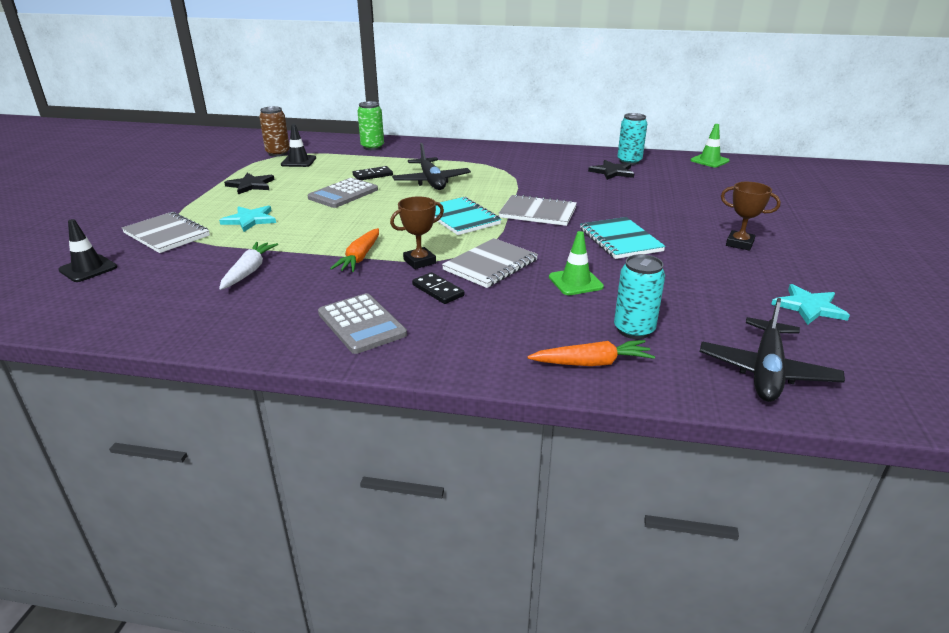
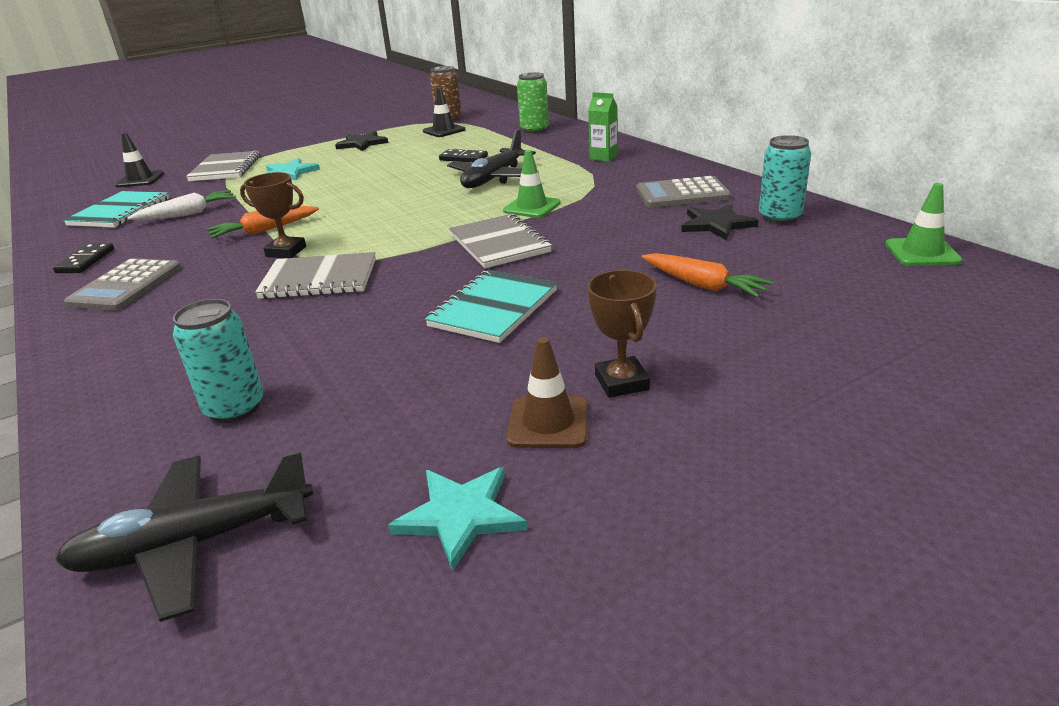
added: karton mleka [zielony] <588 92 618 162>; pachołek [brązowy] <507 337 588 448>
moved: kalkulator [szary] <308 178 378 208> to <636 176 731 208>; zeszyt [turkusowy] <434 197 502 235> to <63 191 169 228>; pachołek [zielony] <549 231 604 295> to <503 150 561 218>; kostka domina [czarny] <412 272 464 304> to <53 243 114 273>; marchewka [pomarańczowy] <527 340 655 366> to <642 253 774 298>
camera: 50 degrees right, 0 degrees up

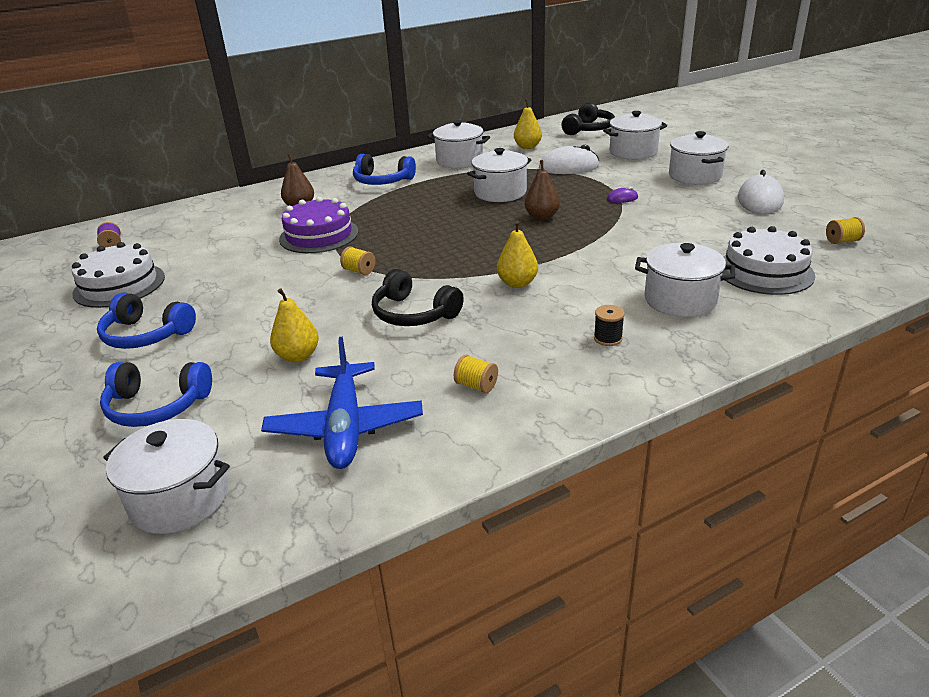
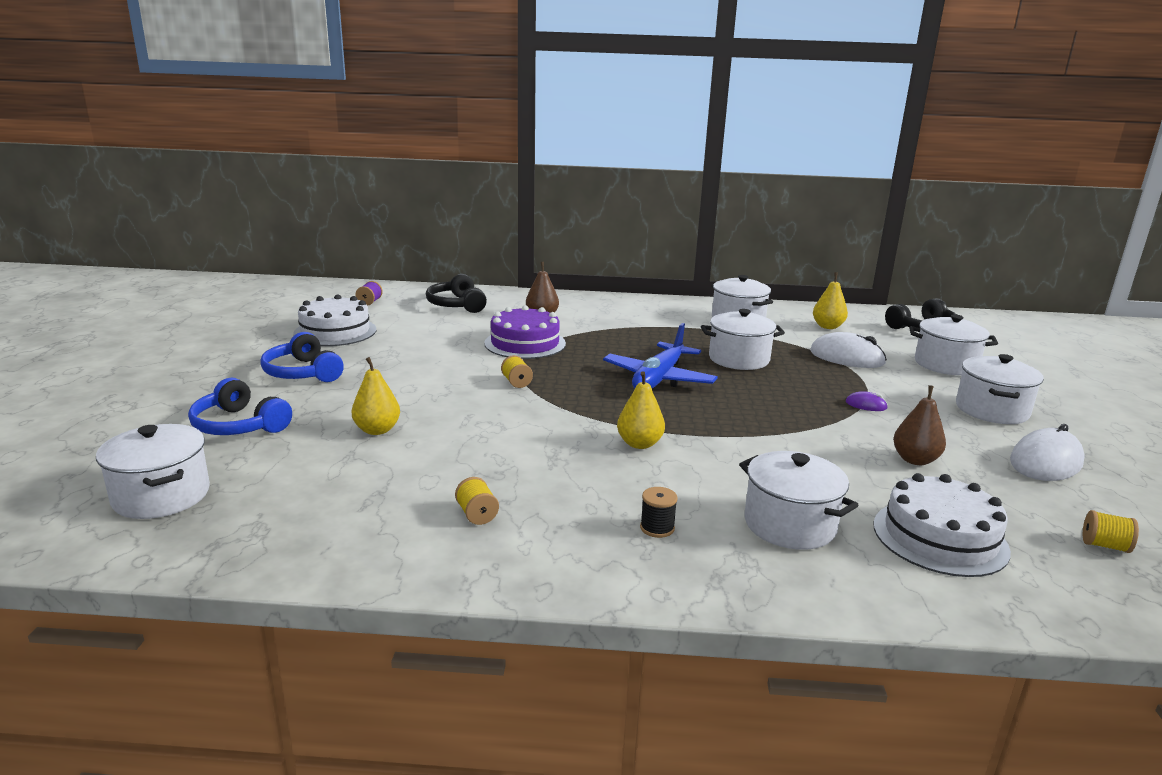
removed: słuchawki [niebieski] <353 154 416 185>
moved: gruszka [brązowy] <525 160 560 220> to <893 385 946 465>; słuchawki [czarny] <372 269 464 326> to <426 274 487 313>; samolot [niebieski] <261 337 423 469> to <603 323 718 389>
camera: 30 degrees right, 10 degrees down

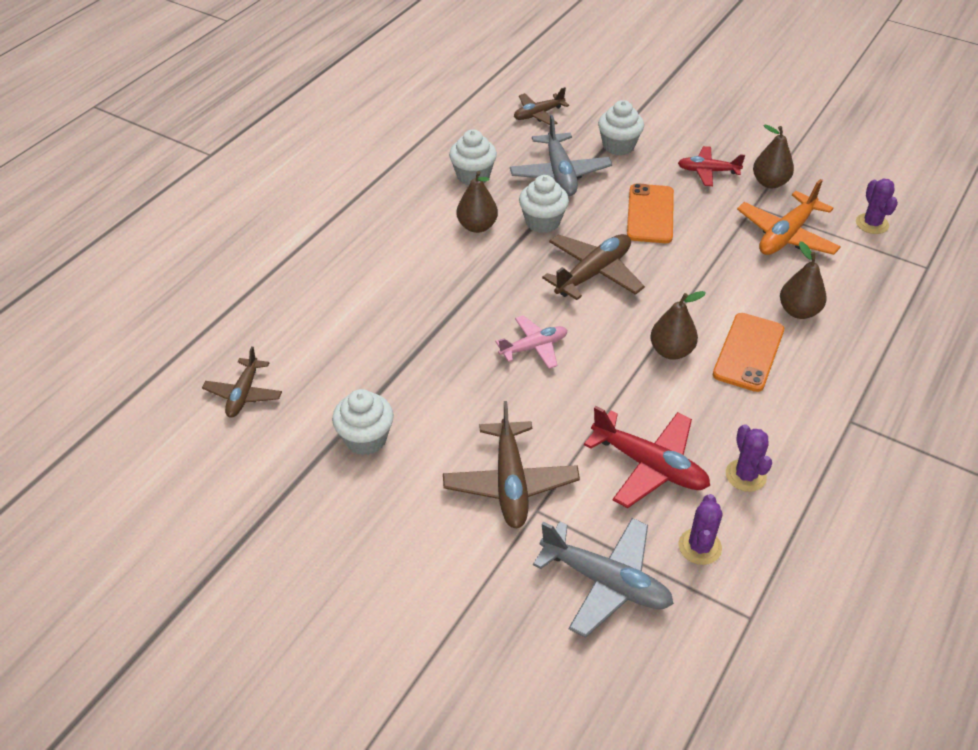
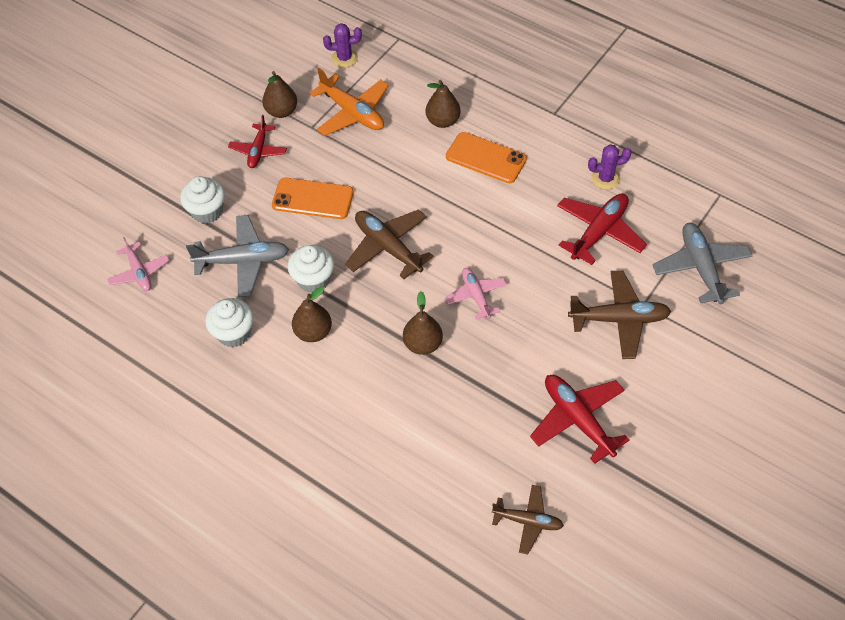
removed: kaktus [fioletowy] <679 494 723 565>
moved: gruszka [brązowy] <650 291 706 360> to <403 291 443 355>
replaced: muffinka [biały] <332 389 394 455> to samolot [czerwony] <530 375 630 464>
recoloured: samolot [brązowy] <514 87 569 125> to samolot [różowy] <107 237 170 291>
turned: samolot [szary] <533 518 674 638> = <653 223 753 305> 45 degrees counterclockwise
camera: 85 degrees left, 10 degrees up

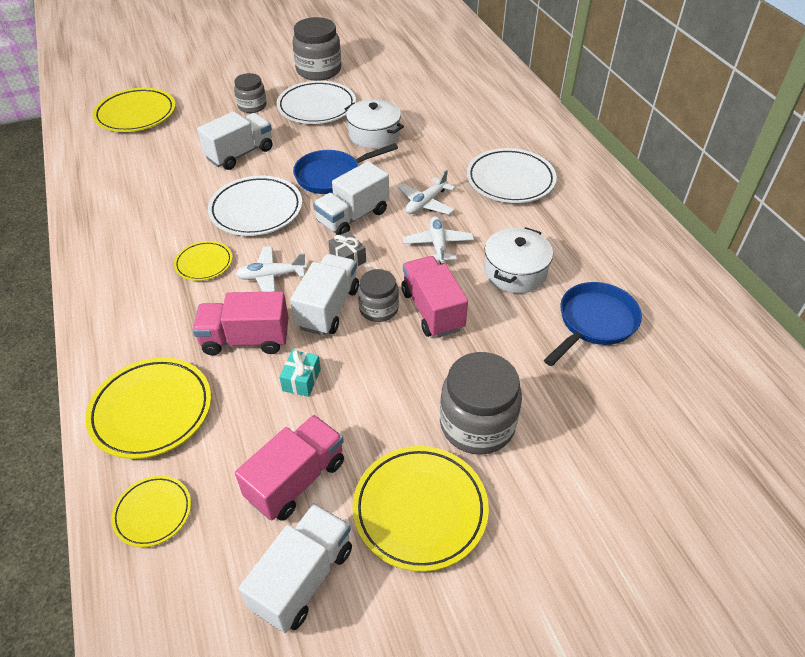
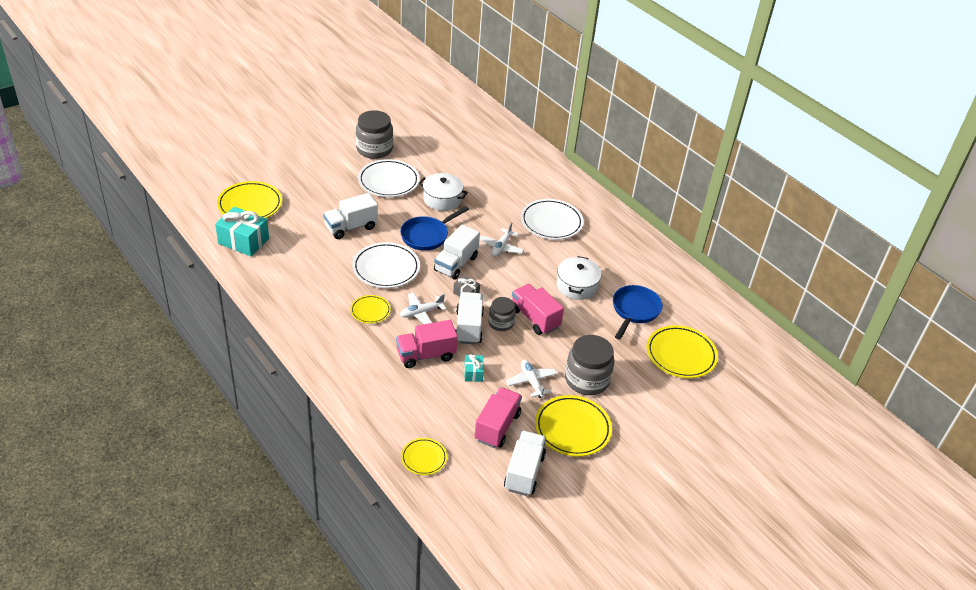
removed: słoik [szary] <234 73 267 113>
added: prezent [turkusowy] <215 207 269 256>
moved: samolot [biały] <403 216 474 265> to <506 359 557 398>; talerz [żółty] <85 357 211 459> to <647 325 718 378>
turned: ciężarówka [biały] <197 111 272 170> = <323 193 378 239> 150 degrees counterclockwise
camera: 20 degrees left, 5 degrees down

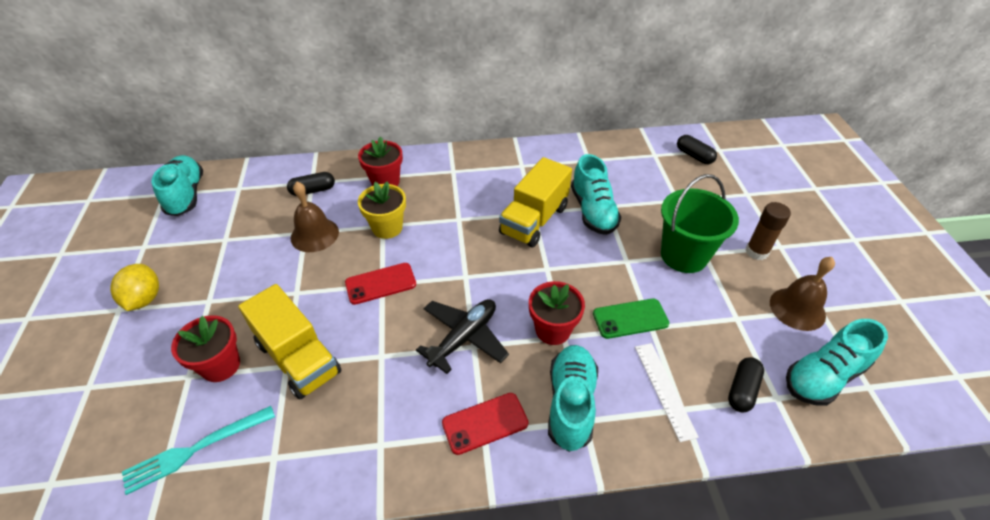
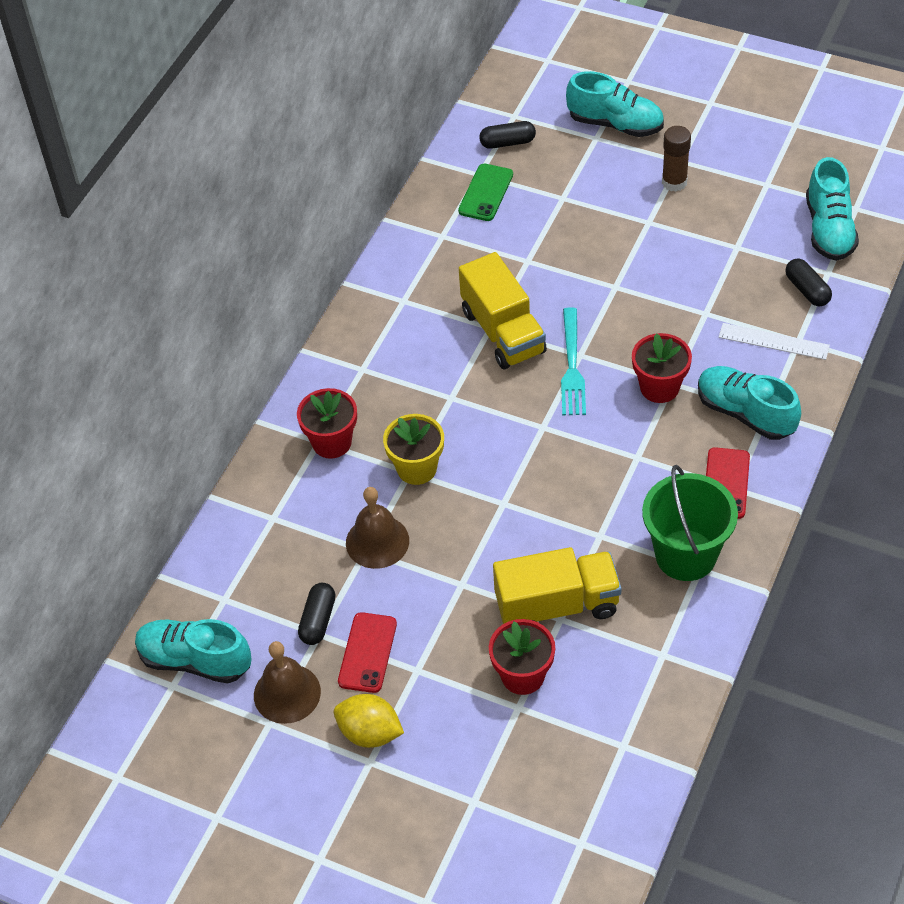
removed: samolot [czarny] <416 299 509 374>
moved: but [turkusowy] <571 154 621 235> to <566 71 664 137>; kapsułka [czarny] <287 172 335 196> to <298 583 336 645>; wiadro [zielony] <661 174 739 273> to <642 465 738 581>; dzwonek [brązowy] <770 257 835 331> to <254 641 321 724>; telefon [czerwony] <345 263 416 305> to <338 612 397 693>; telefon [zielony] <593 299 669 339> to <458 164 513 221>; widelec [turkusowy] <122 406 275 495> to <561 307 586 415>
camera: 55 degrees left, 5 degrees up

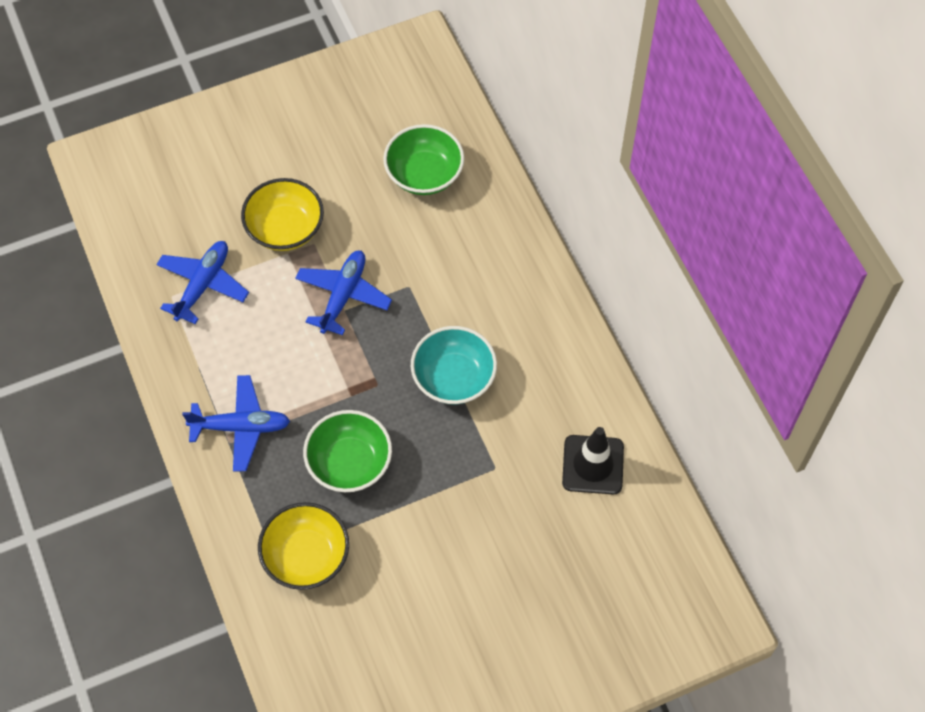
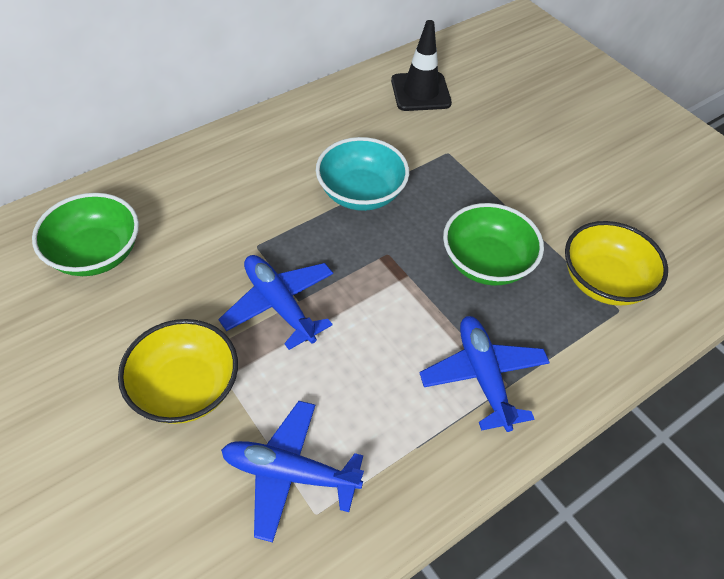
turned: samolot [niebieski] <295 251 392 335> = <218 255 333 350> 45 degrees clockwise
camera: 105 degrees left, 10 degrees down

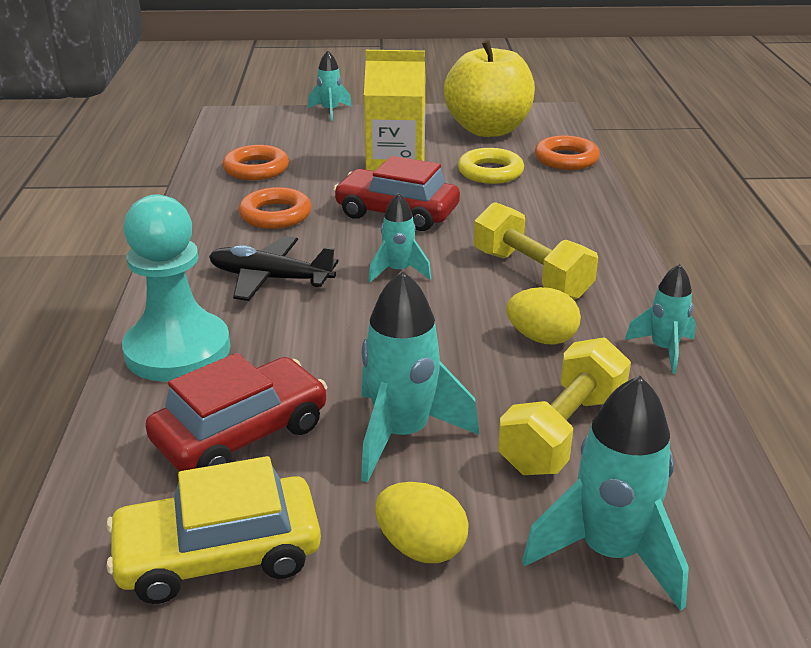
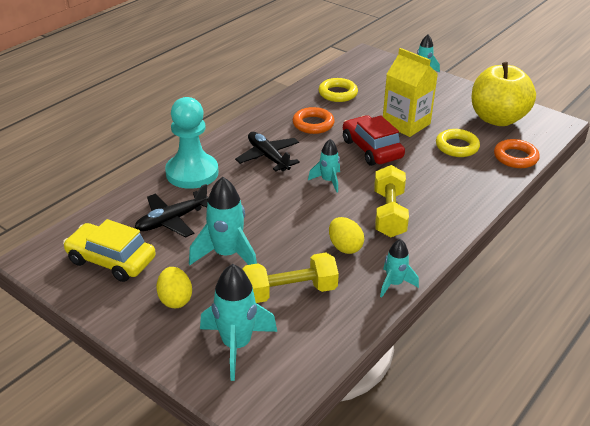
replaced: samochód [czerwony] <145 353 327 471> to samolot [czarny] <135 184 208 237>
recoloured: pierścień [pomarańczowy] <223 145 289 180> to pierścień [żółty] <319 78 358 102>
camera: 40 degrees right, 5 degrees up

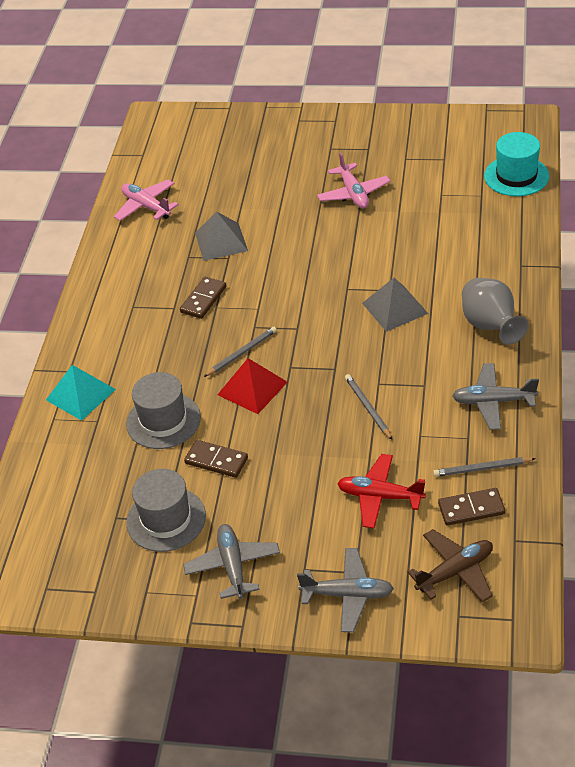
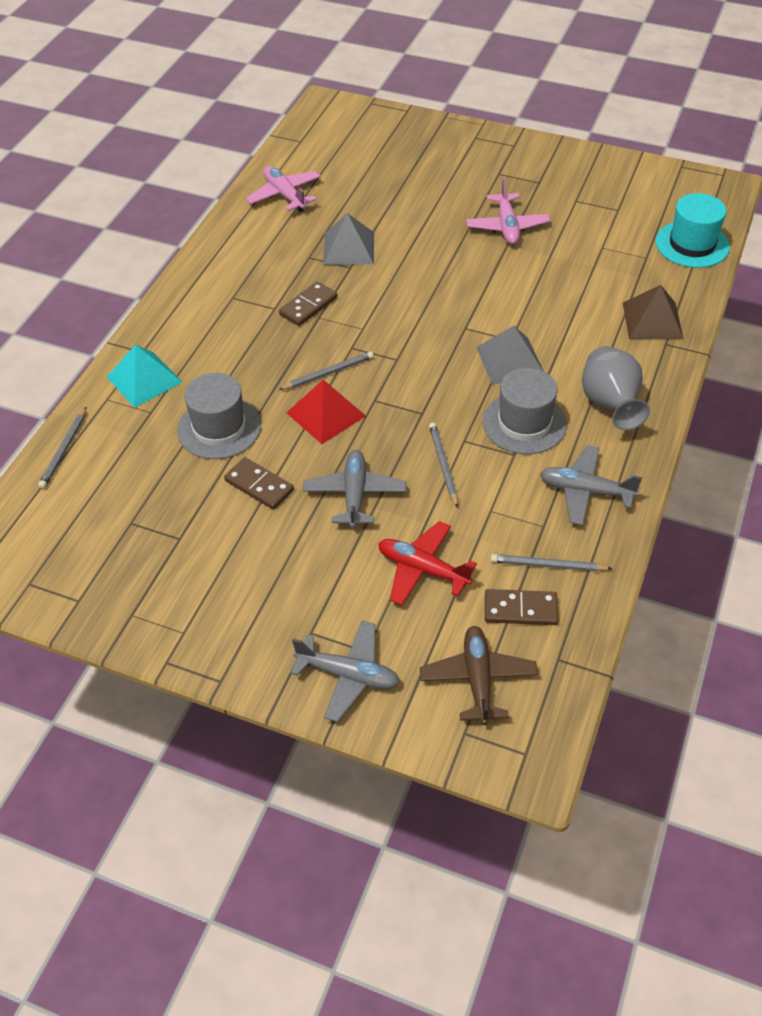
added: piramida [brązowy] <623 285 684 339>; ołówek [szary] <38 406 87 489>
moved: kapelusz [szary] <126 469 206 552> to <483 368 567 454>; samolot [szary] <183 524 280 599> to <303 450 406 528>
turned: samolot [brązowy] <408 529 493 603> = <420 626 538 725> 75 degrees counterclockwise
camera: 10 degrees right, 5 degrees up

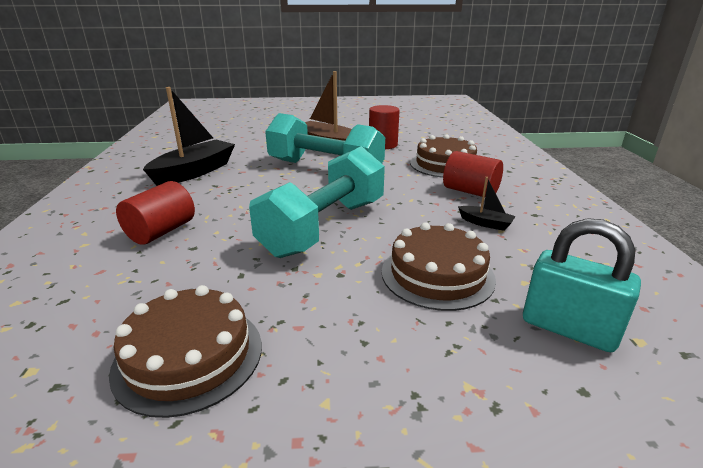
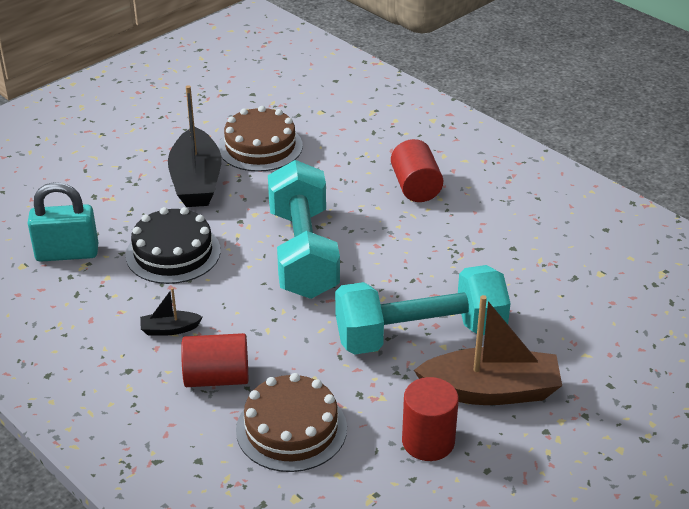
moved: łódka [czarny] <143 87 235 186> to <168 85 221 207>
recoloured: tort [brązowy] <382 223 496 311> to tort [czarny] <126 207 221 284>
camera: 140 degrees right, 10 degrees up

